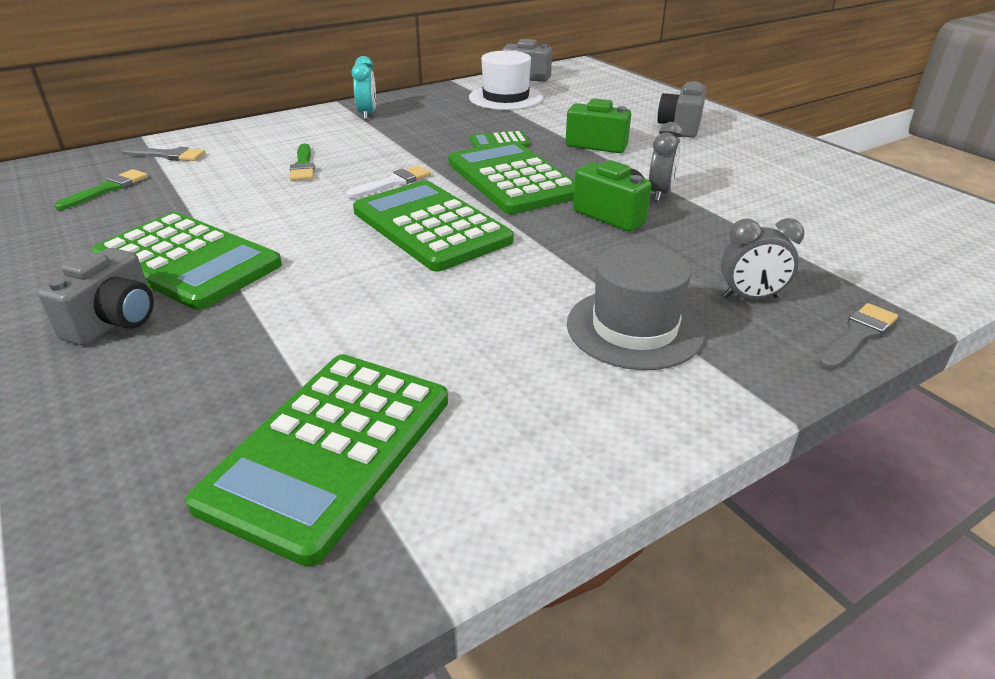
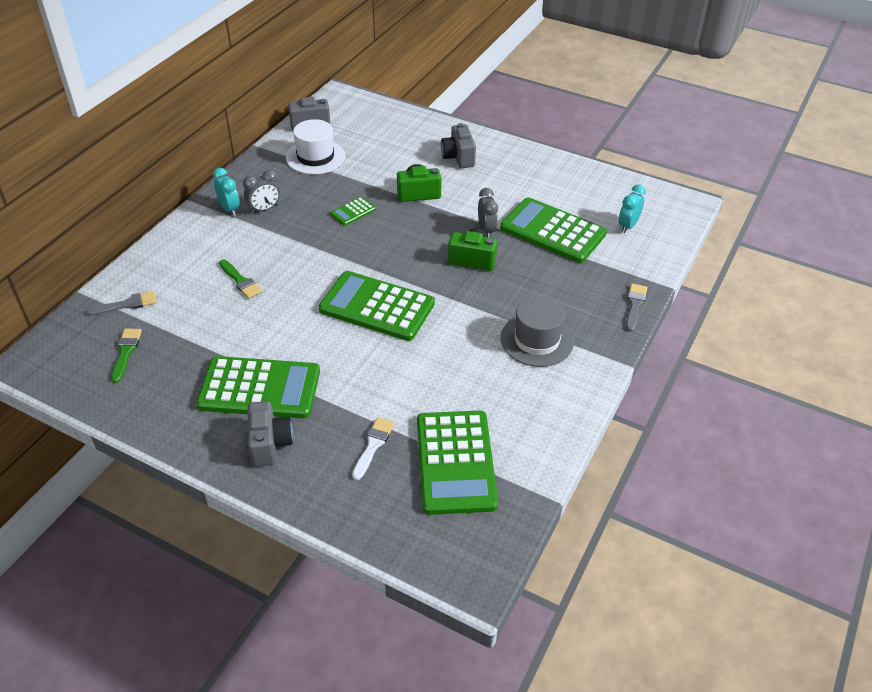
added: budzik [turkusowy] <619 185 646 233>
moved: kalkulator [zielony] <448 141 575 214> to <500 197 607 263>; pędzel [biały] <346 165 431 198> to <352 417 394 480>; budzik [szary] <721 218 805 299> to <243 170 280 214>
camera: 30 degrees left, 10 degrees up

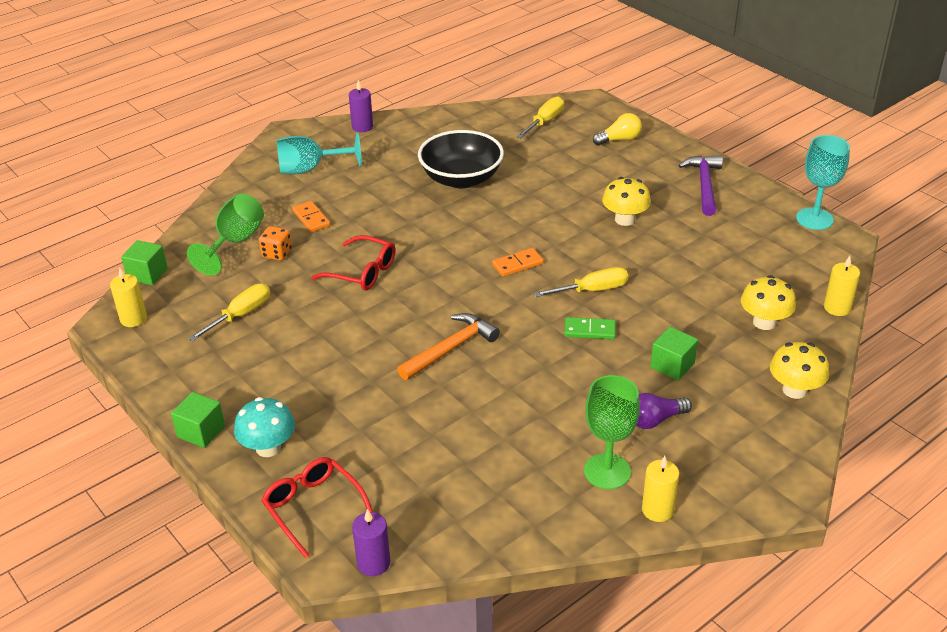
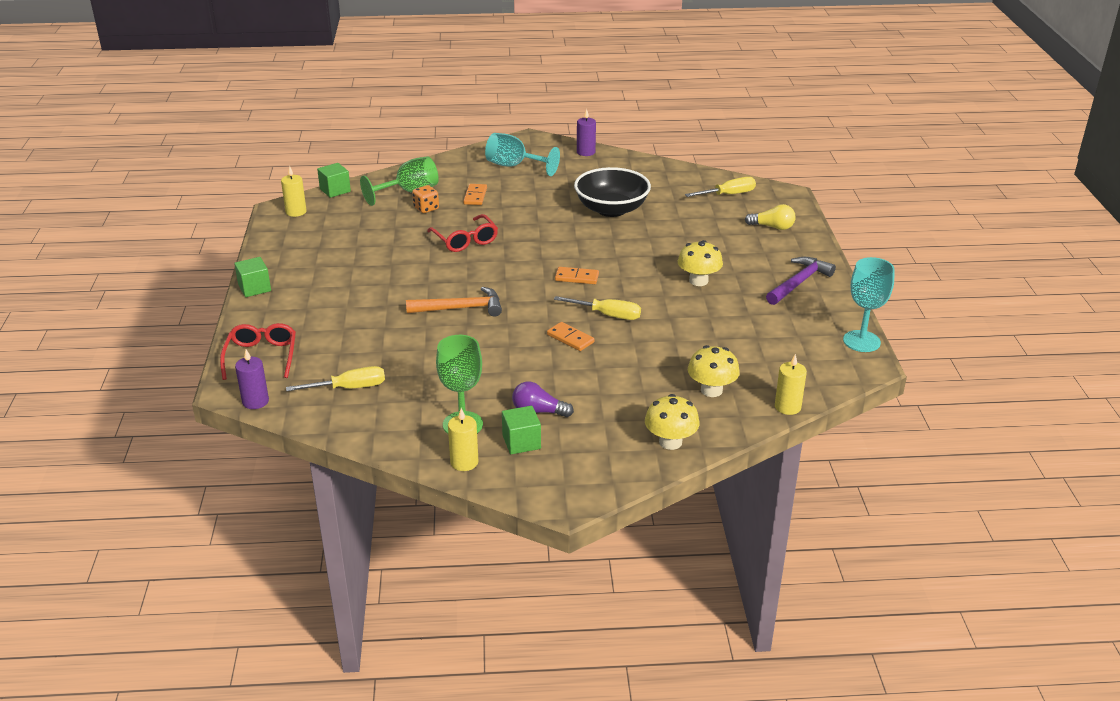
removed: grzyb [turkusowy] <234 397 295 457>
moved: śrubokręt [żółty] <188 283 270 342> to <286 366 385 391>; sześcian [zielony] <650 327 698 381> to <502 406 541 454>
recoloured: kostka domina [zielony] <564 317 616 340> to kostka domina [pomarańczowy] <547 322 594 351>
camera: 35 degrees right, 5 degrees down

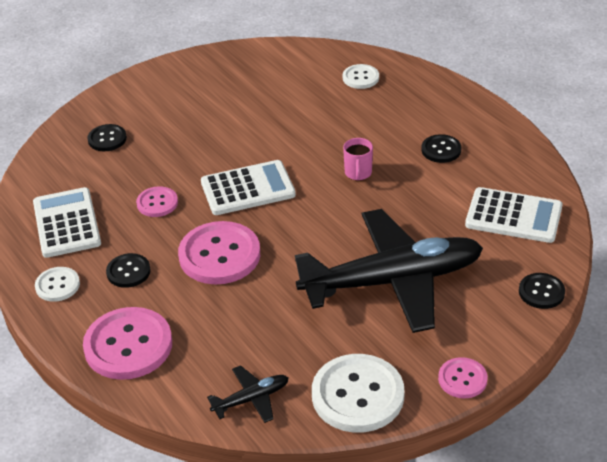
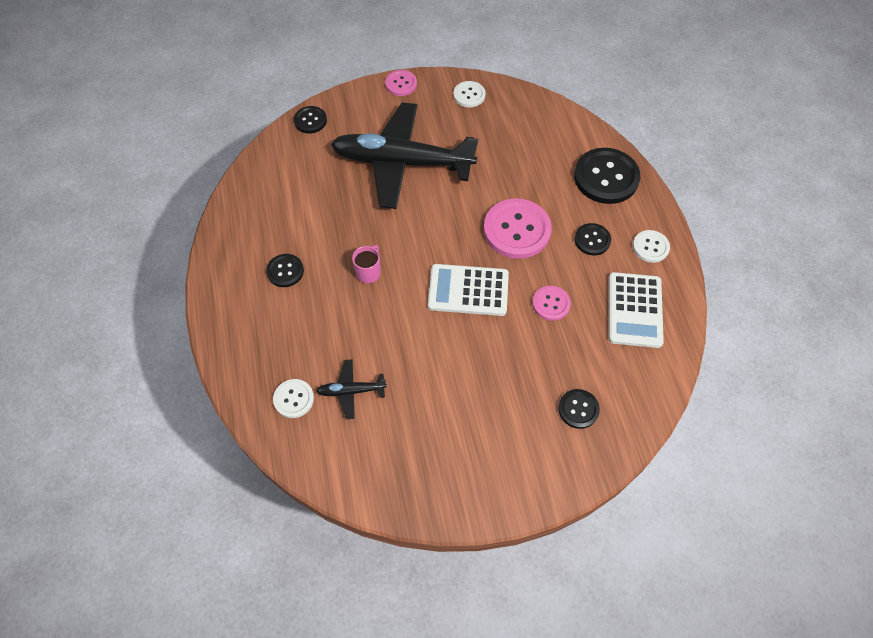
removed: kalkulator [biały] <465 187 563 243>
moved: samolot [czarny] <207 365 289 423> to <316 359 387 419>
recoloured: guzik [różowy] <83 307 172 380> to guzik [czarny] <574 148 640 204>
resized: guzik [biały] <312 354 405 433> = <453 81 486 107> x0.53
camera: 160 degrees left, 20 degrees up

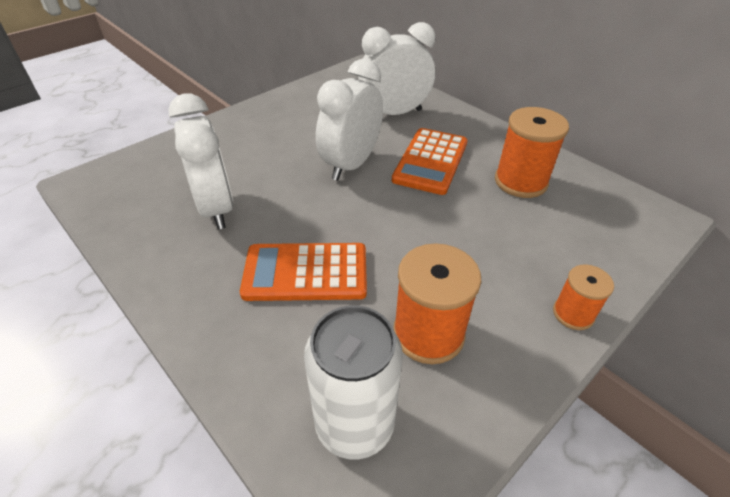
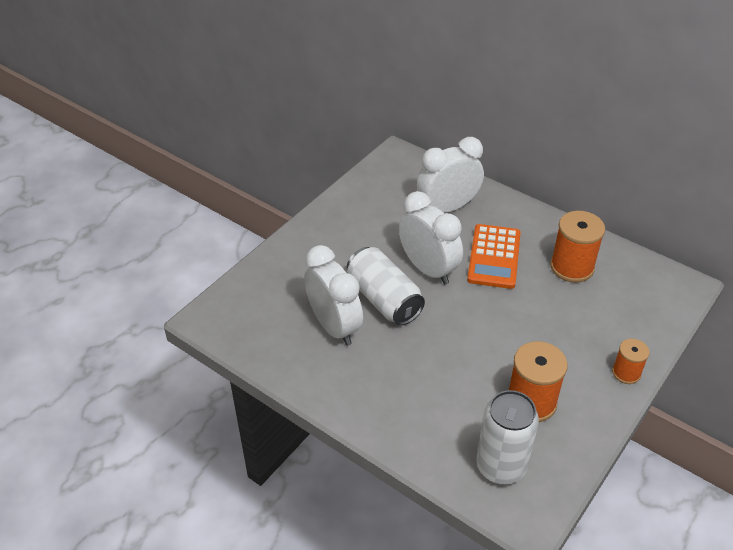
removed: kalkulator [pomarańczowy] <240 243 367 301>
added: puszka [biały] <347 247 425 326>
turned: budzik [biały] <316 59 383 181> = <399 191 463 285> 120 degrees clockwise
camera: 10 degrees left, 0 degrees up

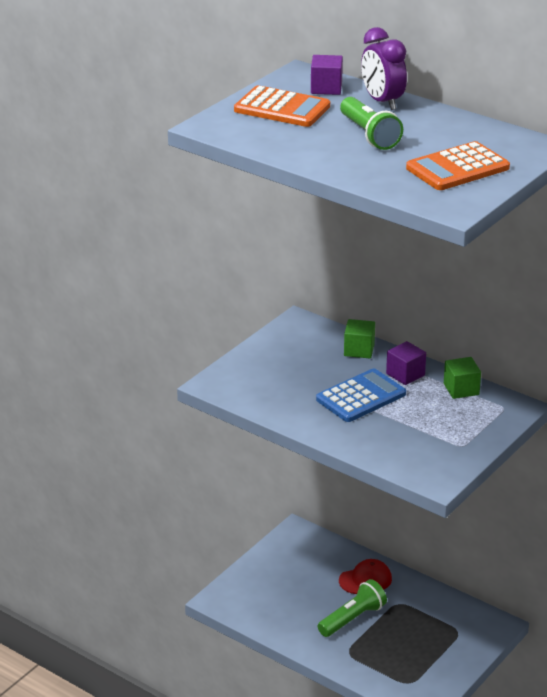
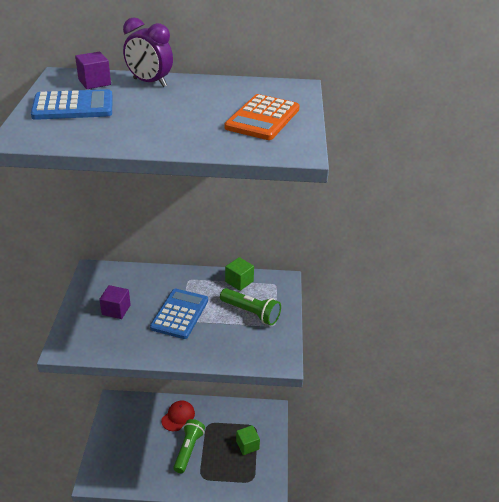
moved: latarka [zielony] <340 97 403 150> to <220 288 281 325>; sześcian [zielony] <344 319 375 359> to <236 425 260 455>; sześcian [fioletowy] <386 341 426 385> to <99 285 131 319>
recoloured: kalkulator [pomarańczowy] <234 85 330 127> to kalkulator [niebieski] <31 89 113 120>
camera: 35 degrees left, 5 degrees up

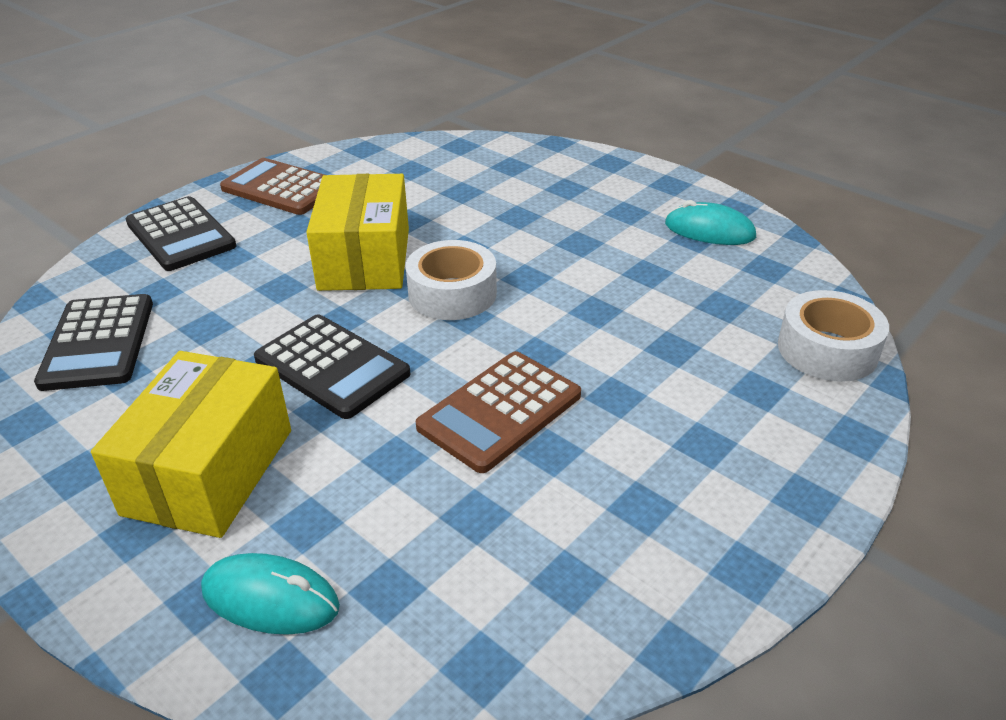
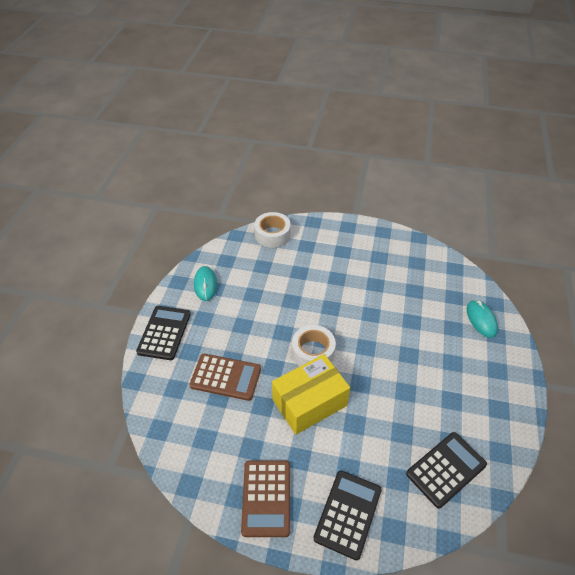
removed: pudełko [żółty] <91 351 291 538>
moved: kalkulator [czarny] <254 315 410 419> to <136 306 191 360>; kalkulator [brązowy] <416 351 581 473> to <189 354 261 401>
camera: 120 degrees left, 10 degrees up

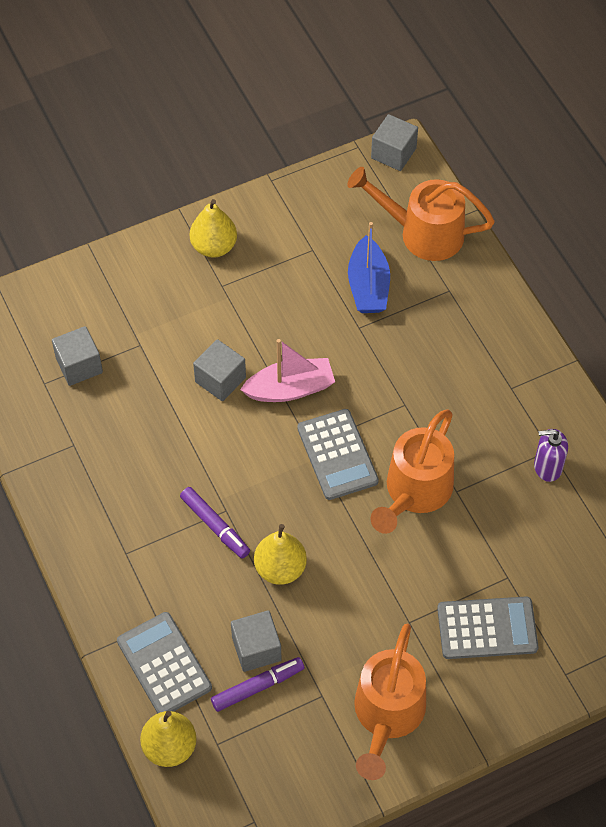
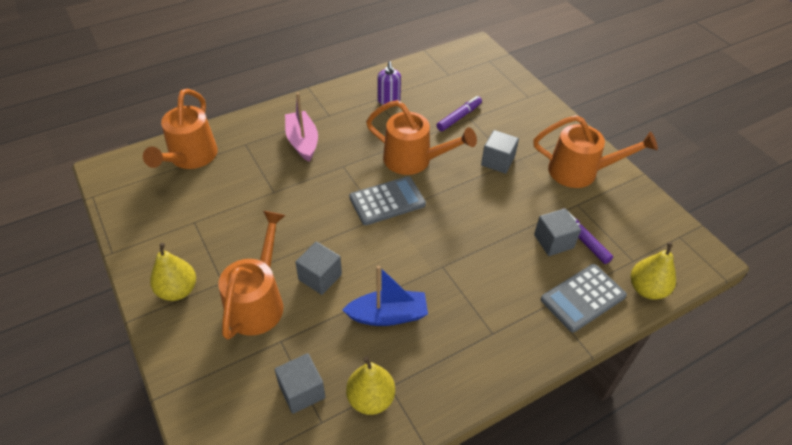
removed: kalkulator [szary] <437 597 539 659>
added: konewka [pomarańczowy] <218 211 286 340>
moved: sześcian [szary] <371 114 418 171> to <481 130 519 174>; łódka [niebieski] <348 222 390 313> to <343 266 428 326>; łódka [różowy] <240 339 335 402> to <285 93 318 162>; flamaster [fioletowy] <180 487 250 558> to <437 96 482 131>; gruszka [żółty] <254 524 307 585> to <346 356 395 415>
camera: 95 degrees left, 10 degrees down

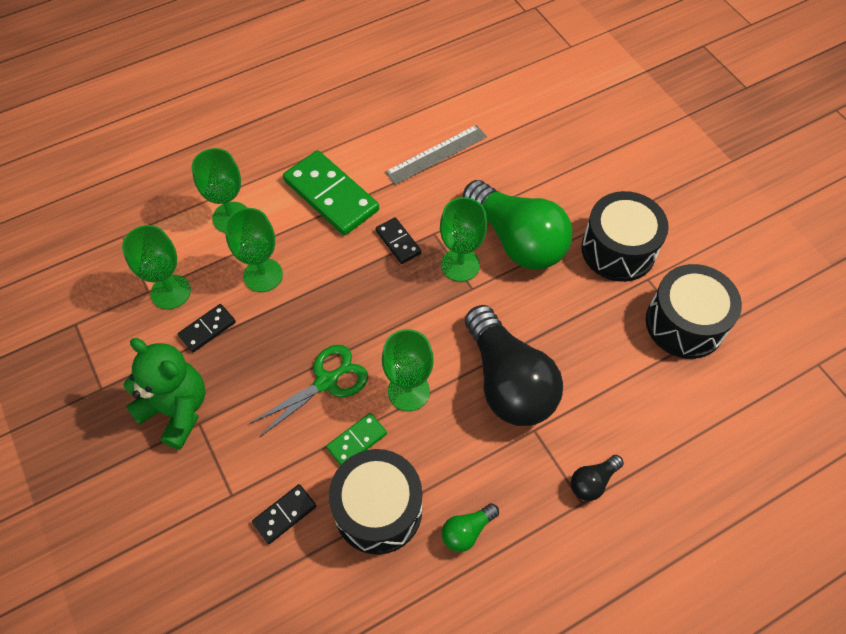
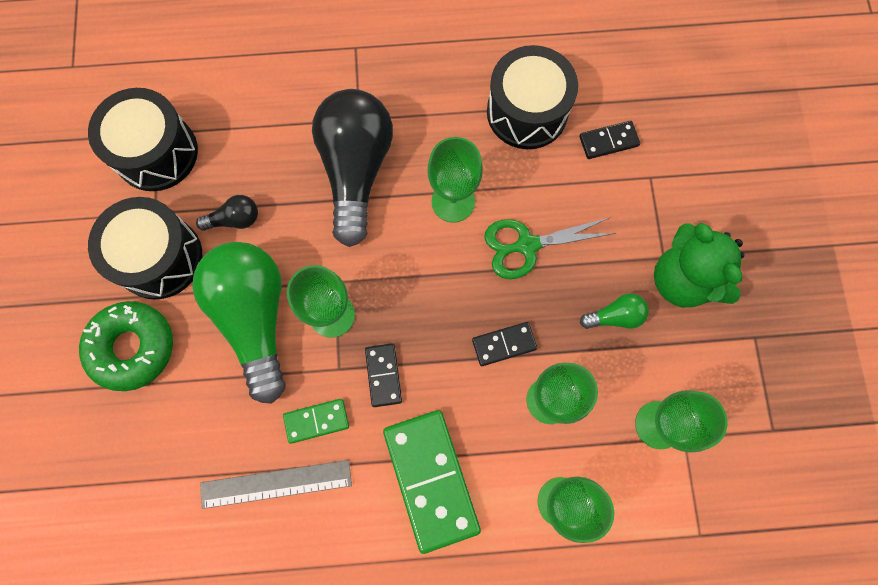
added: donut [zielony] <79 301 173 391>
moved: kostka domina [czarny] <178 304 236 352> to <472 322 537 366>; kostka domina [zielony] <326 413 387 466> to <283 399 349 444>; żarówka [czarny] <571 455 624 501> to <196 195 258 231>; żarówka [zielony] <442 503 499 552> to <580 293 649 329>
camera: 155 degrees left, 15 degrees up

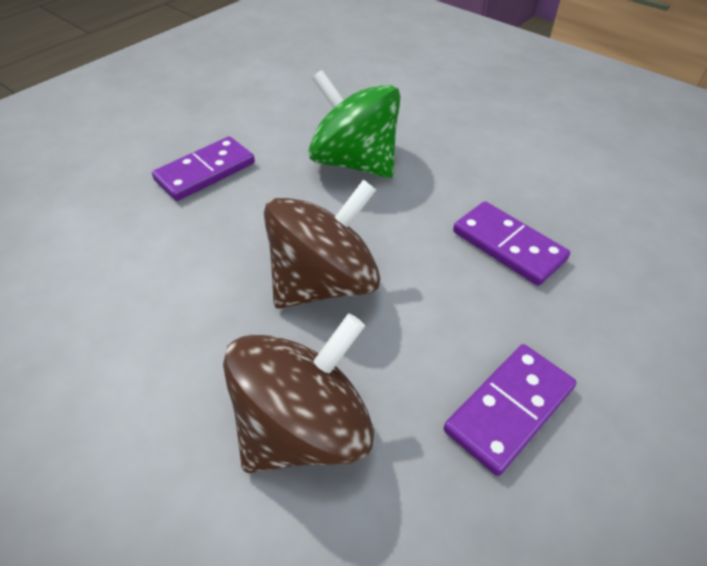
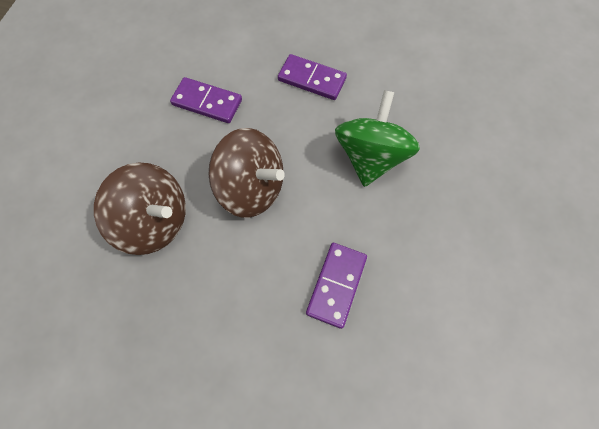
moved: kostka domina [fioletowy] <444 344 576 476> to <170 77 242 123>
camera: 65 degrees right, 20 degrees up

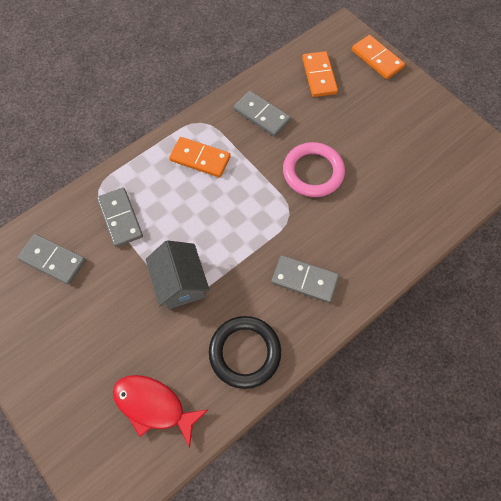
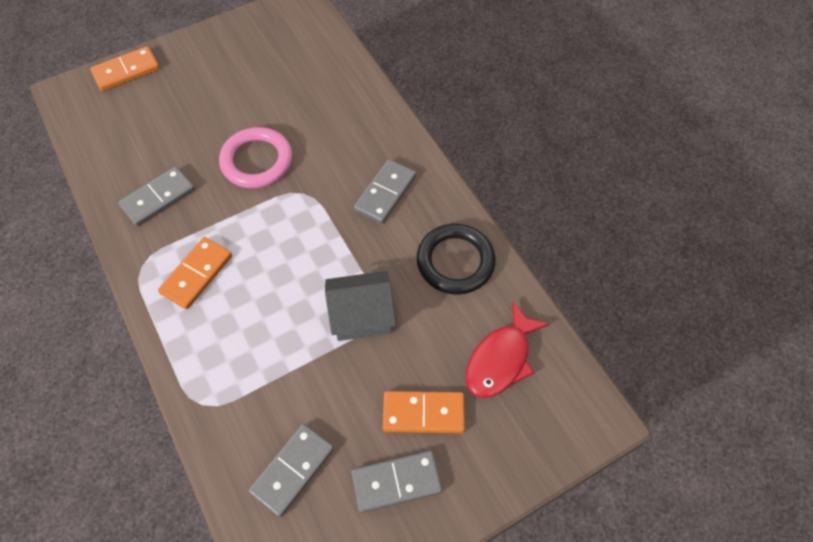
moved: kostka domina [pomarańczowy] <302 51 338 97> to <383 391 465 433>; kostka domina [szary] <97 187 143 247> to <351 451 442 513>
camera: 80 degrees left, 5 degrees down

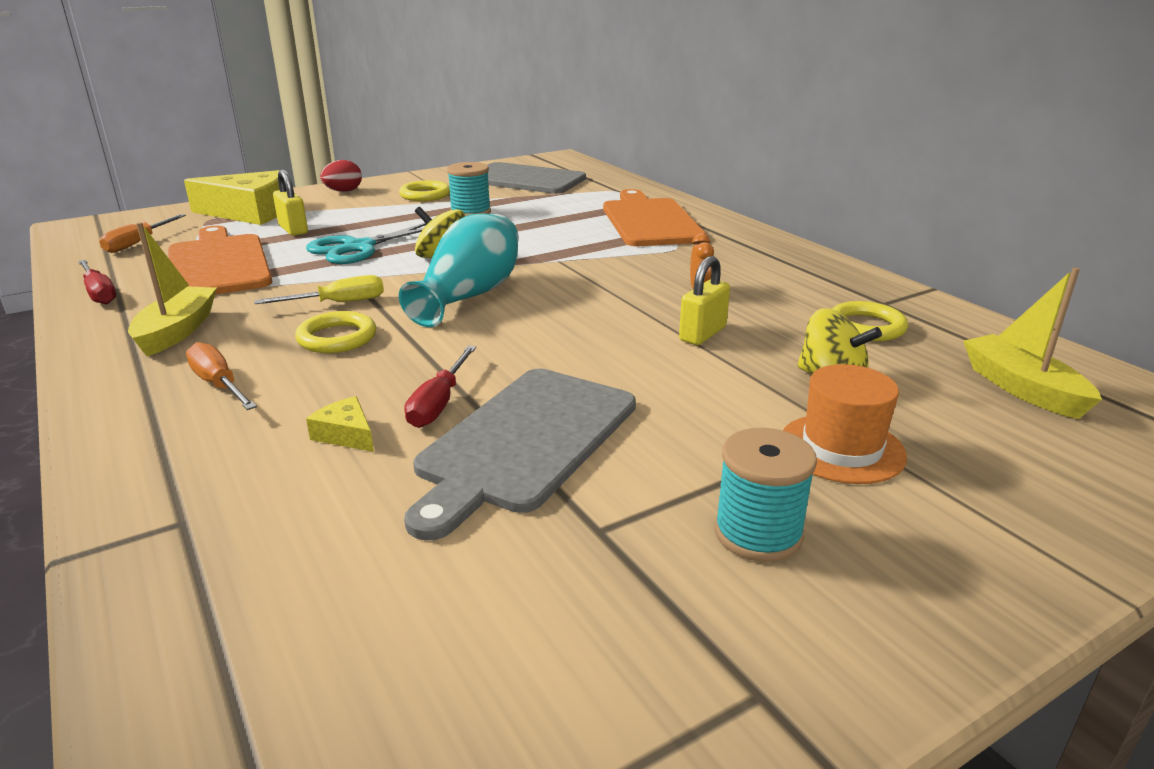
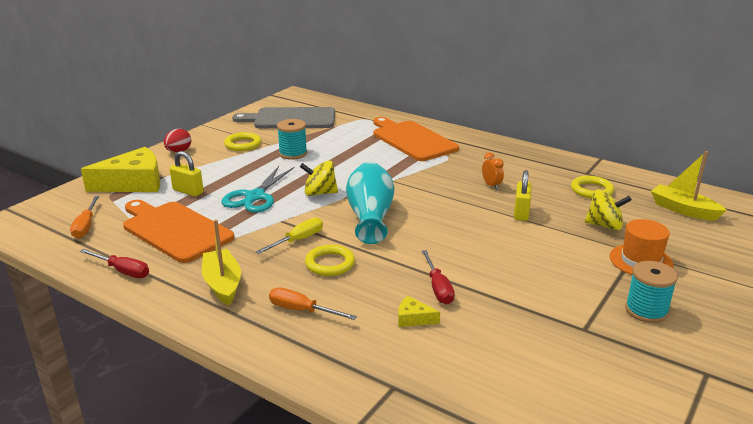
removed: deska do krojenia [szary] <404 369 636 541>
camera: 25 degrees left, 0 degrees up

